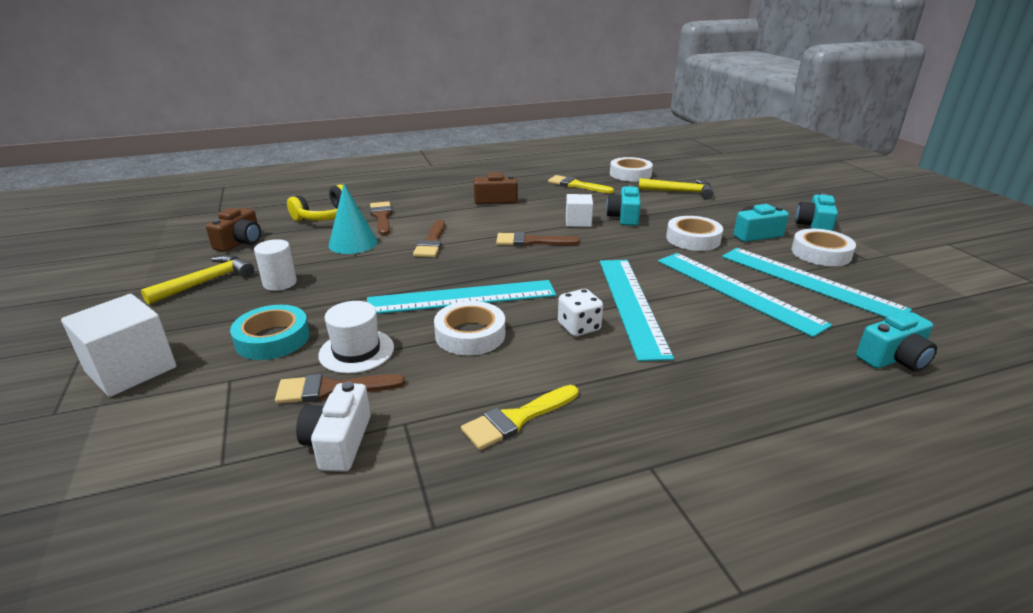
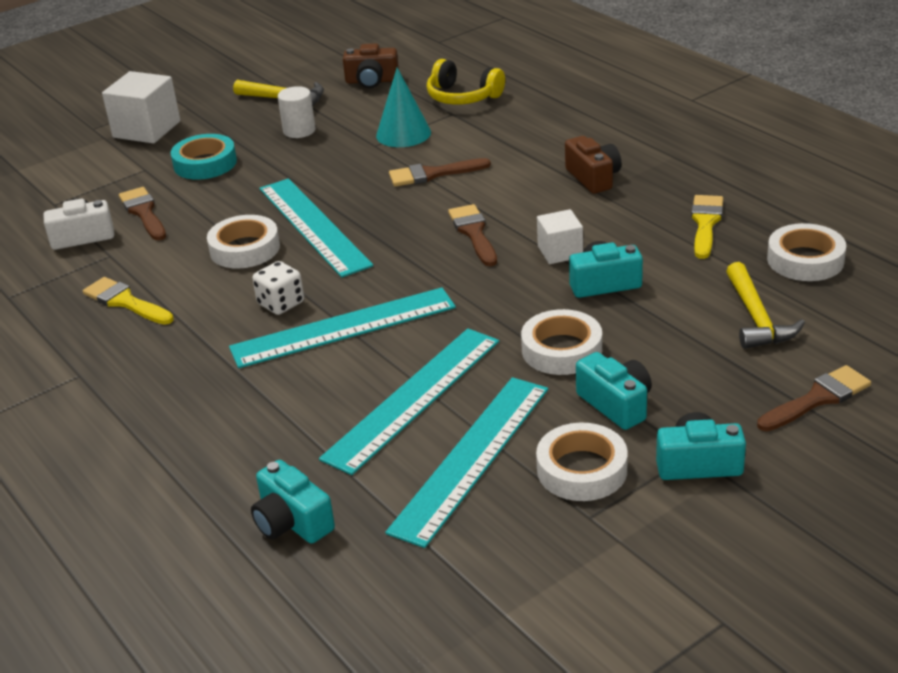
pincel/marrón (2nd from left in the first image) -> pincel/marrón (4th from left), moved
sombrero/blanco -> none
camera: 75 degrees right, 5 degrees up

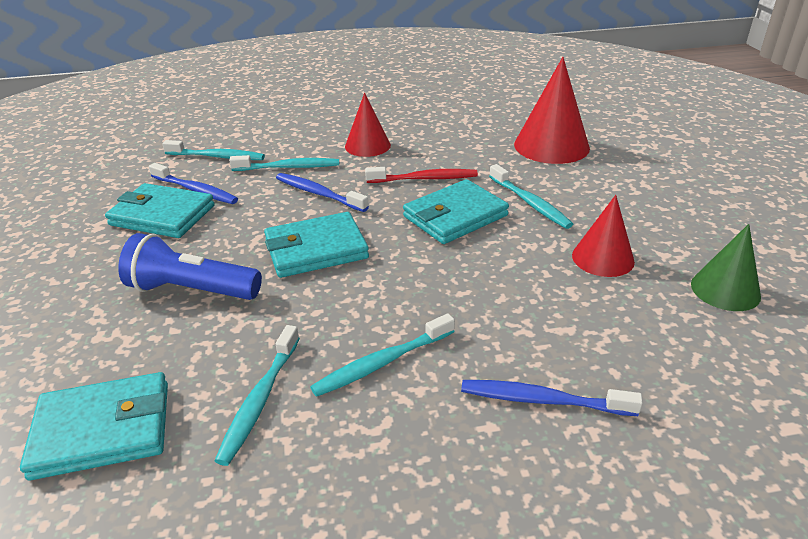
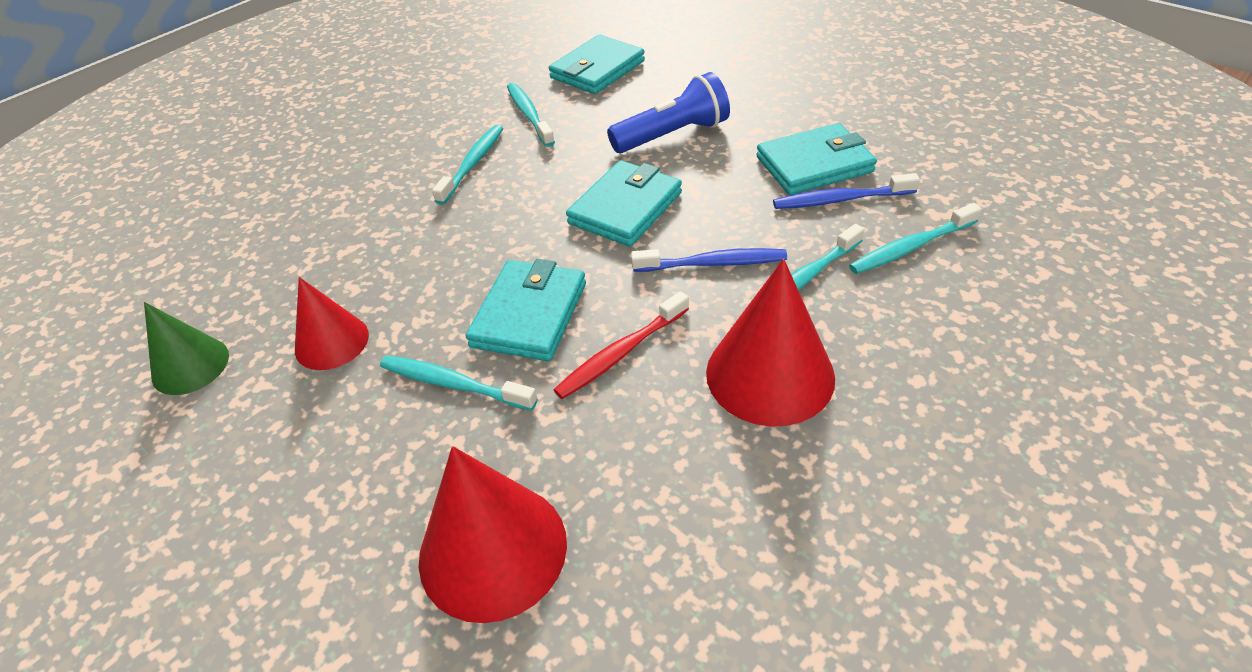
cono/rojo (1st from left in the first image) -> cono/rojo (3rd from left), x1.60
cepillo de dientes/azul (3rd from left) -> none
camera: 145 degrees right, 10 degrees up

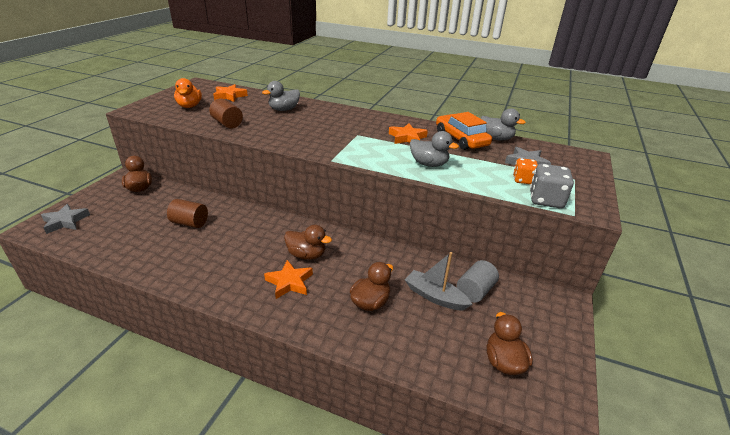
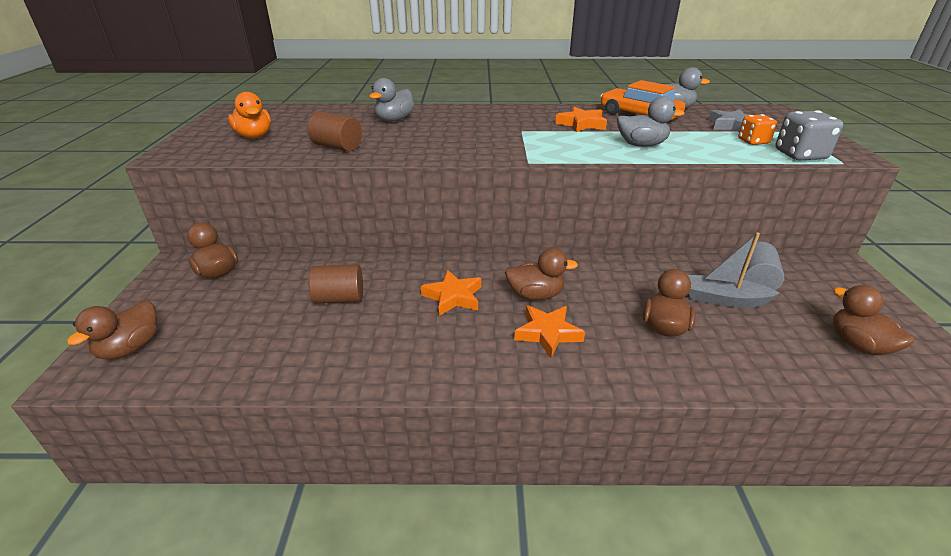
estrella/naranja (1st from left), moved
estrella/gris (1st from left) -> pato/marrón (1st from left)
camera: 20 degrees left, 0 degrees up

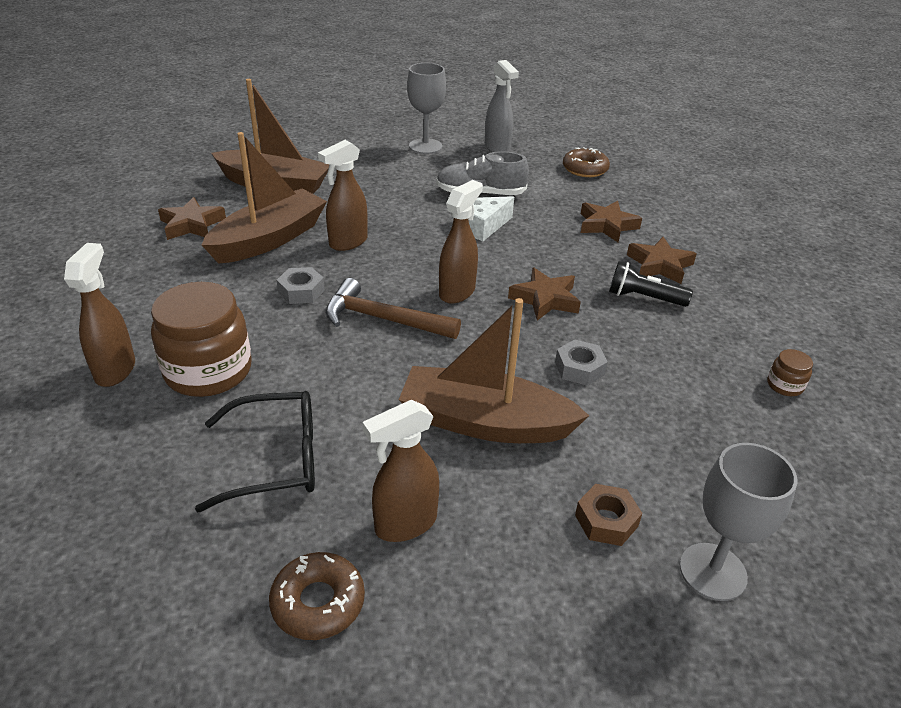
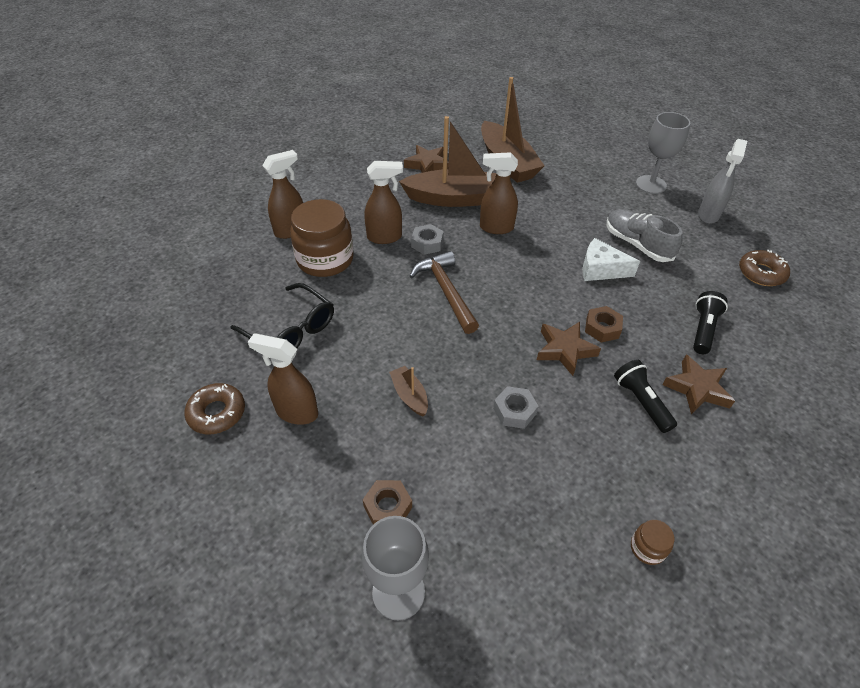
pulverizador/marrón (4th from left in the first image) -> pulverizador/marrón (3rd from left), moved
estrella/marrón (3rd from left) -> lámpara de mano/negro (2nd from left)
barco/marrón (3rd from left in the first image) -> barco/marrón (1st from left), x0.45
none -> tuerca/marrón (2nd from left)
camera: 50 degrees right, 10 degrees up

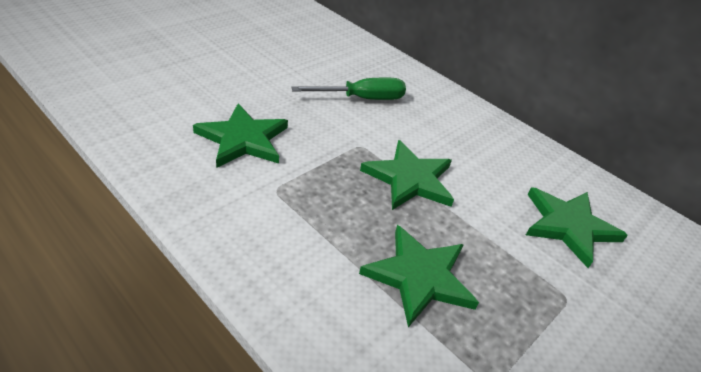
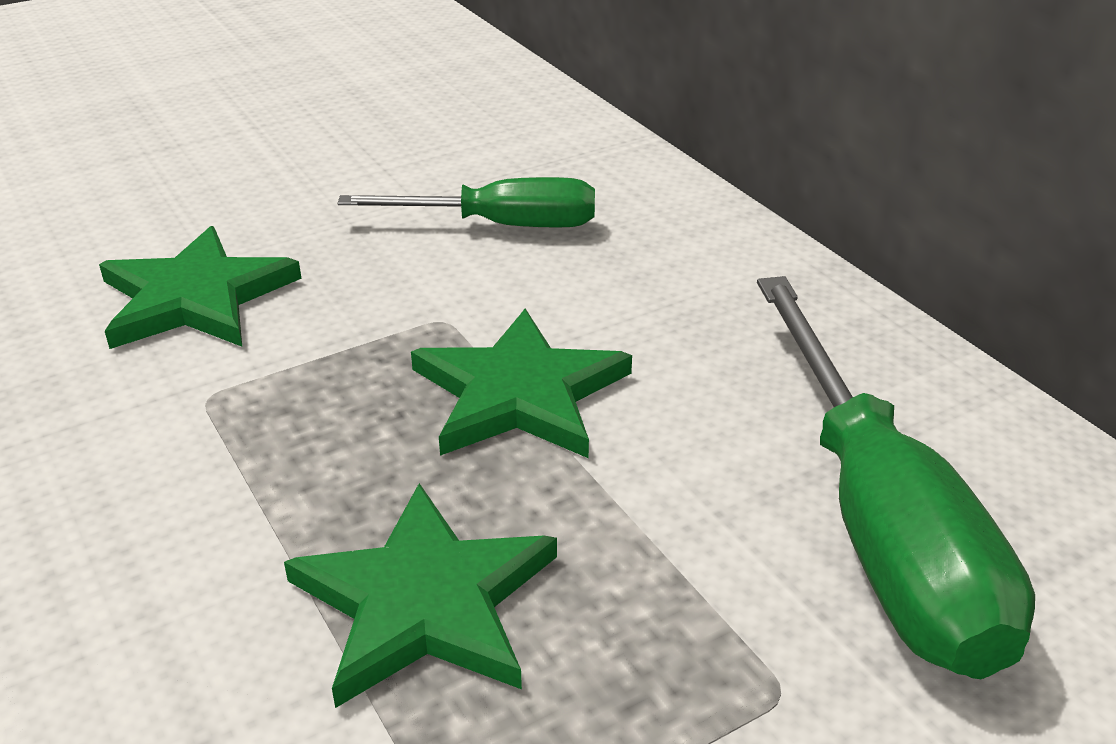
estrella/verde (4th from left) -> destornillador/verde (2nd from left)
camera: 20 degrees right, 5 degrees down

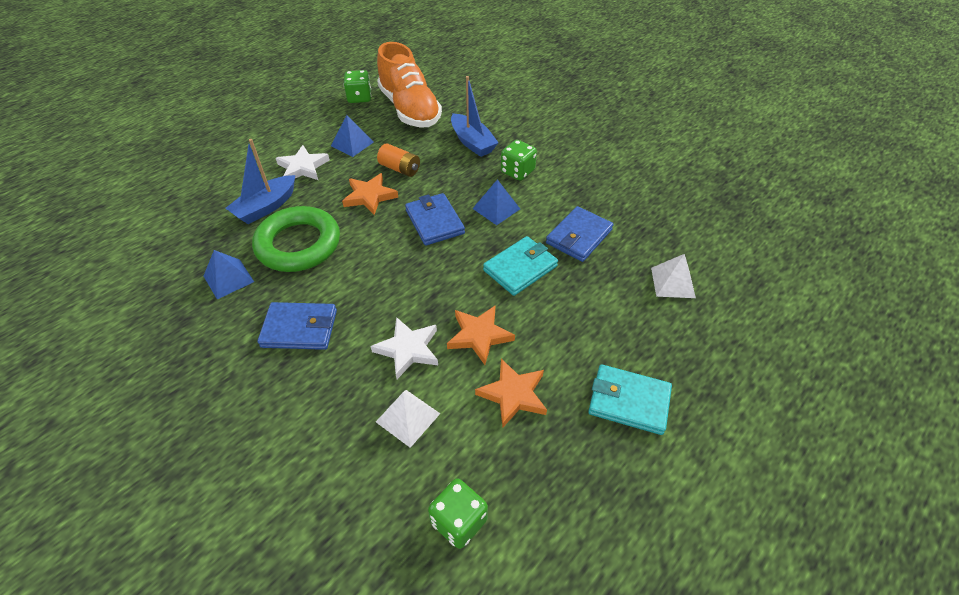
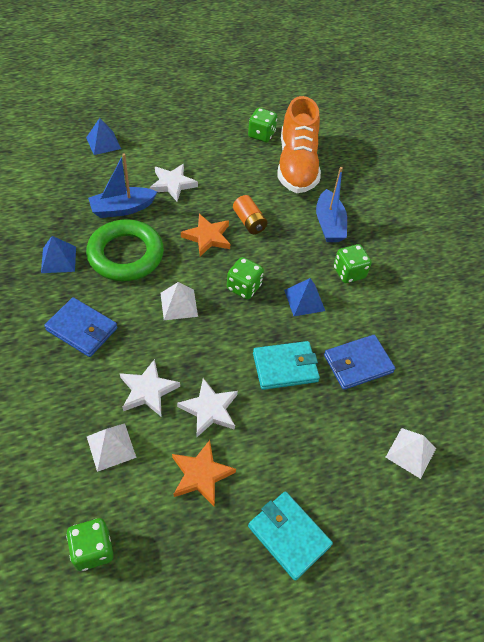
pirámide/azul (2nd from left), moved
cartera/azul (2nd from left) -> dado/verde (2nd from left)
estrella/naranja (2nd from left) -> estrella/blanco (3rd from left)
none -> pirámide/blanco (2nd from left)
camera: 25 degrees right, 5 degrees up

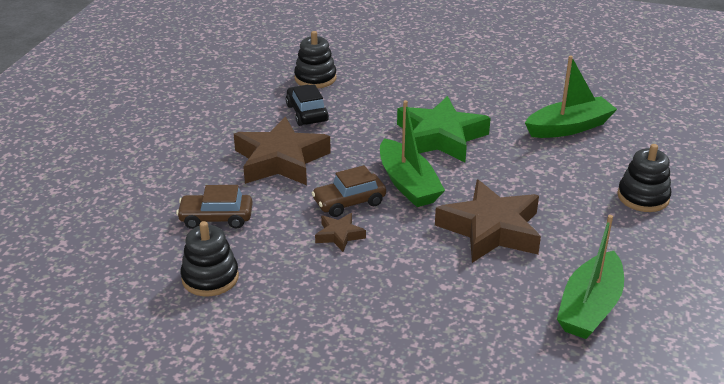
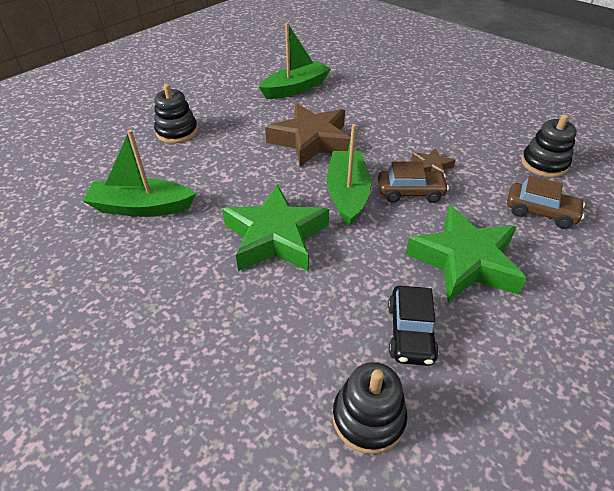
estrella/marrón (1st from left) -> estrella/verde (2nd from left)
camera: 155 degrees left, 10 degrees up

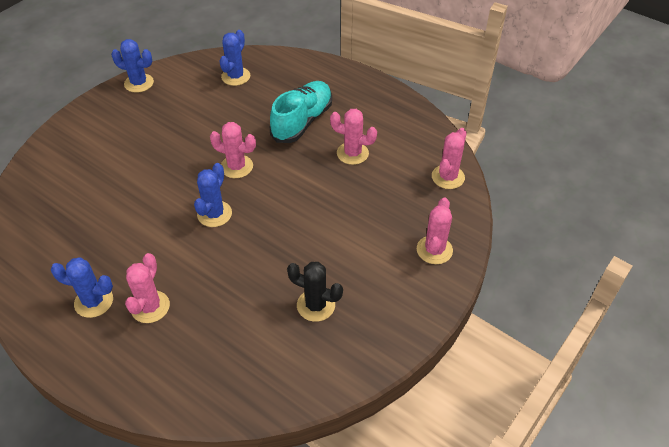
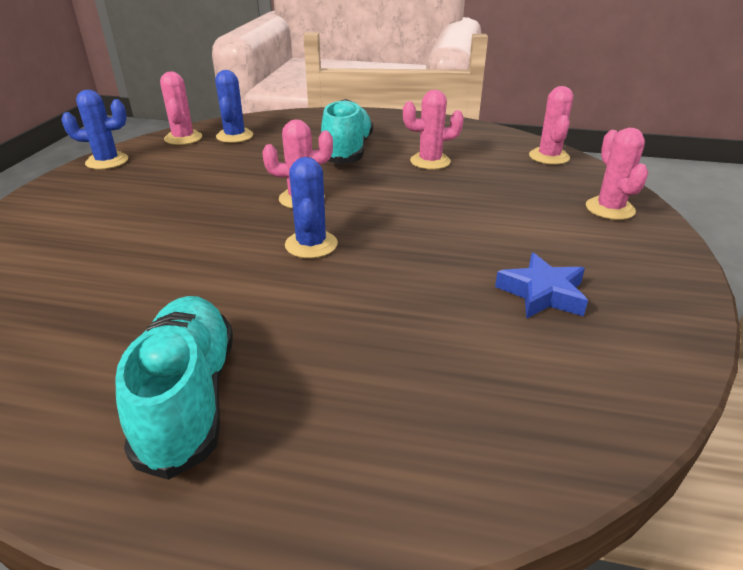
cactus/rosa (1st from left), moved
cactus/azul (1st from left) -> zapato/turquesa (1st from left)
cactus/negro -> estrella/azul
camera: 25 degrees left, 15 degrees down

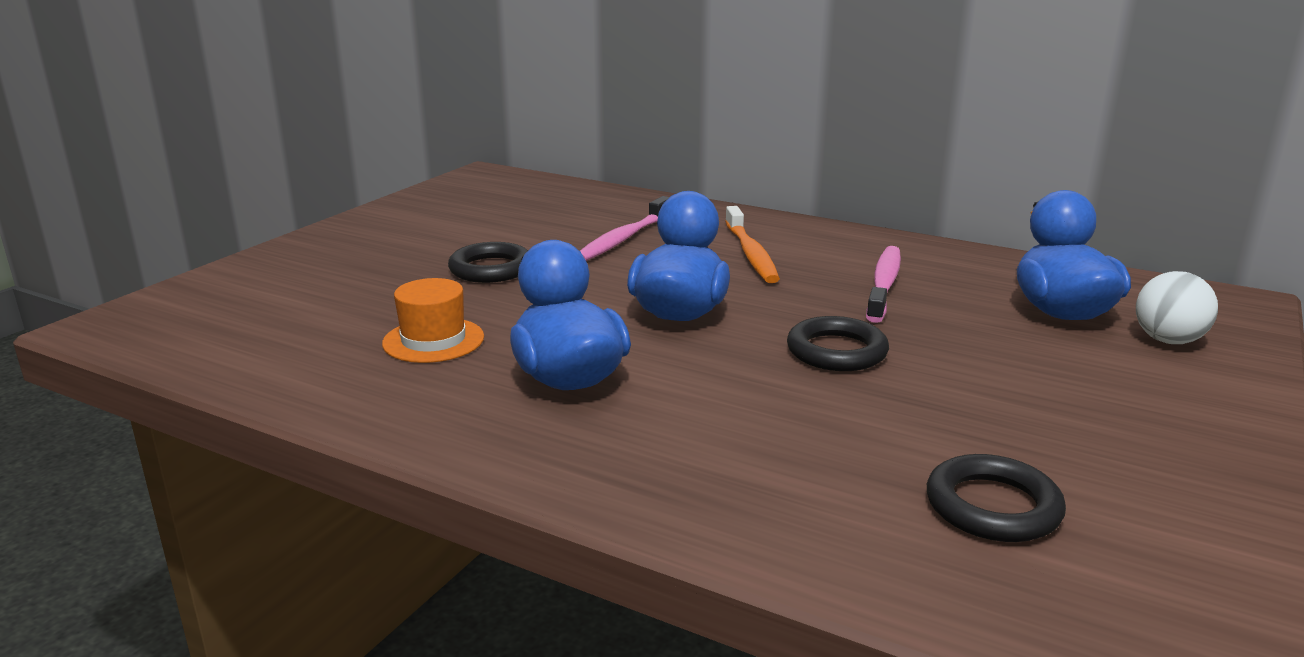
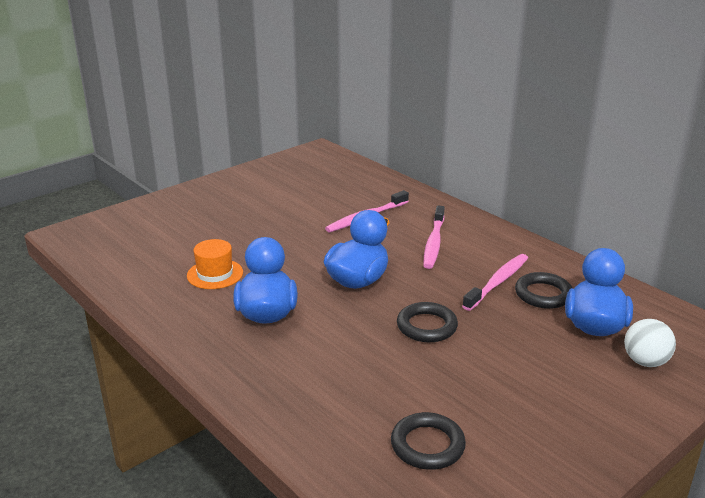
cepillo de dientes/naranja -> cepillo de dientes/rosa (2nd from left)
anillo/negro (1st from left in the first image) -> anillo/negro (3rd from left), moved
camera: 20 degrees right, 5 degrees up

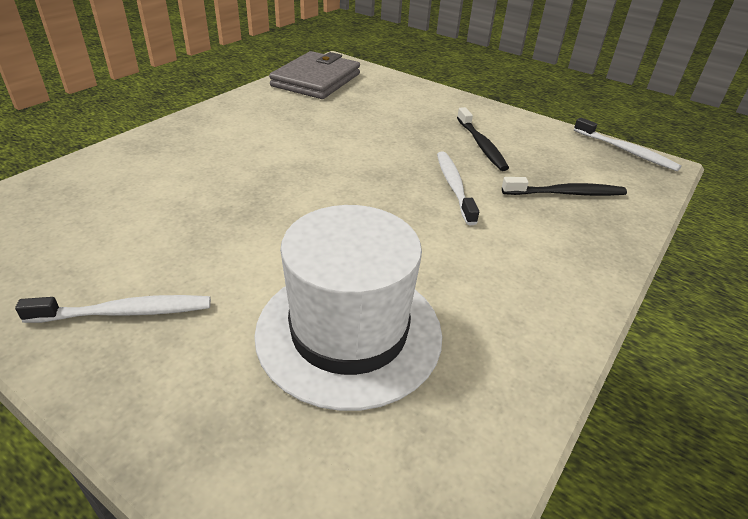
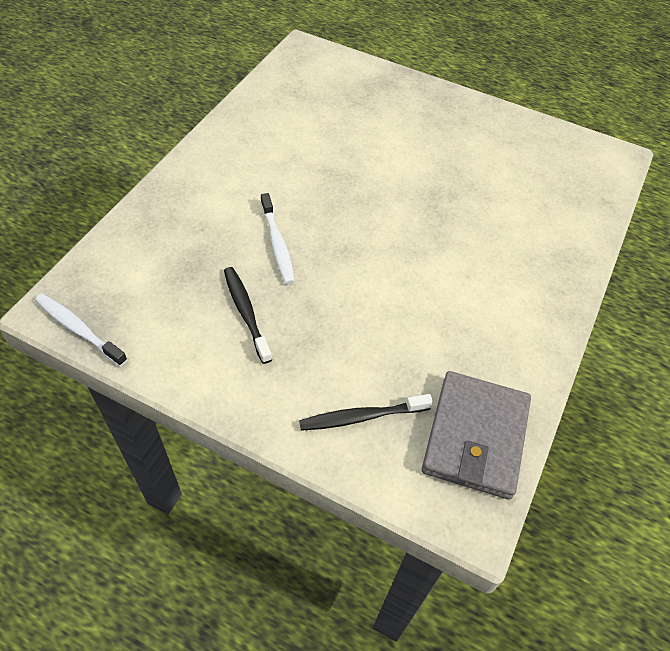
cepillo de dientes/negro (2nd from left), moved
sombrero/blanco -> none
cepillo de dientes/blanco (1st from left) -> none
camera: 170 degrees right, 15 degrees up

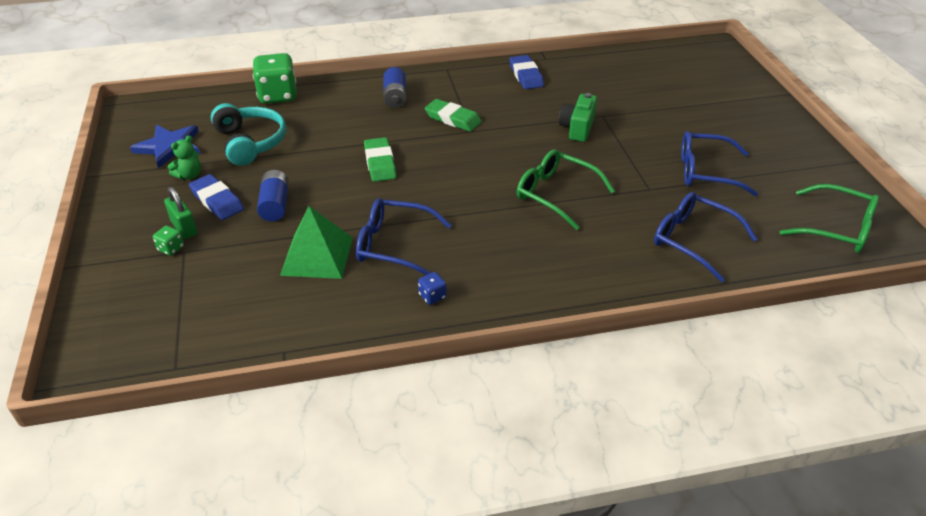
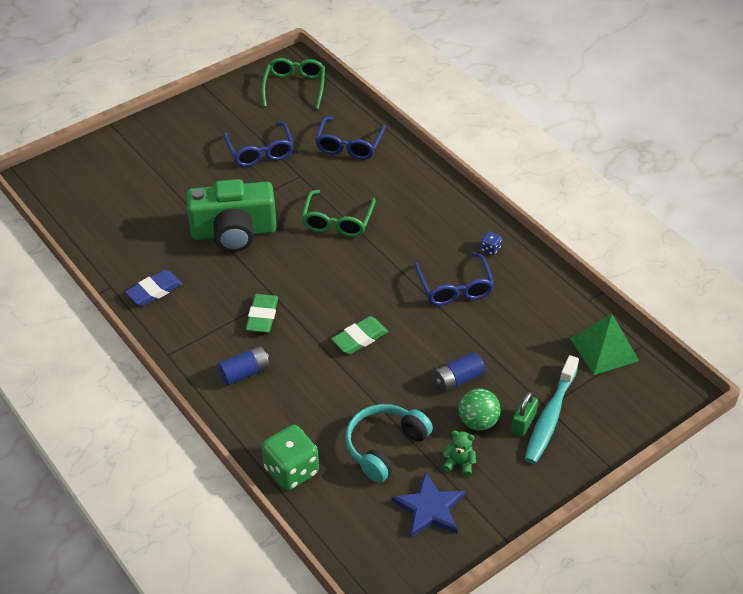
cámara/verde, x1.88
goma de borrar/azul (1st from left) -> pelota/verde
pirámide/verde, moved
dado/verde (1st from left) -> cepillo de dientes/turquesa
camera: 115 degrees left, 5 degrees up

